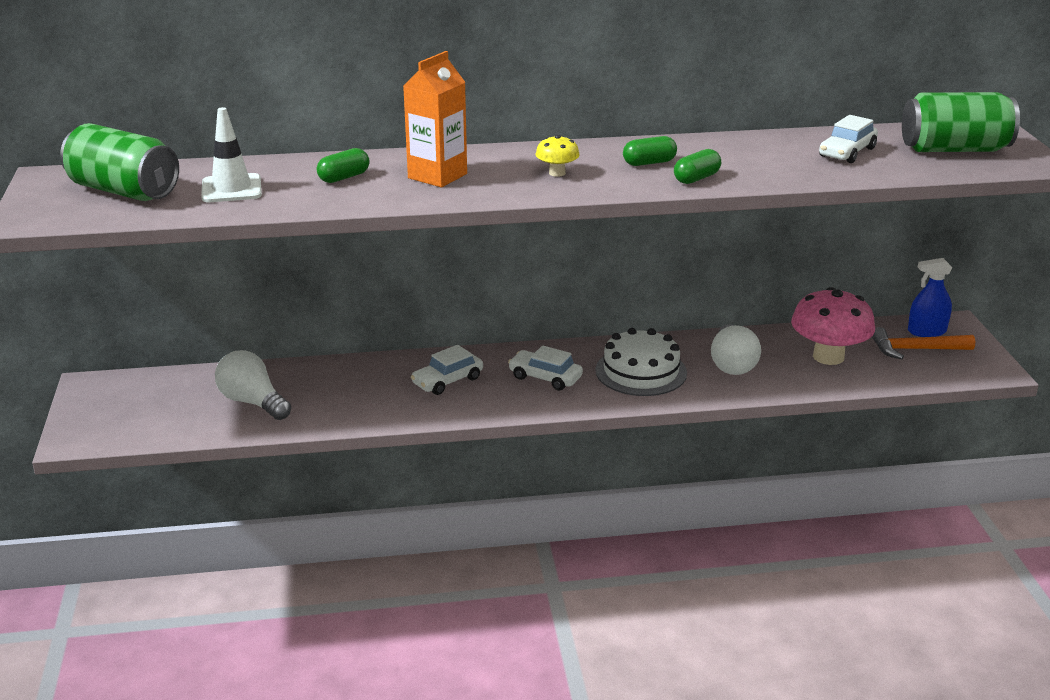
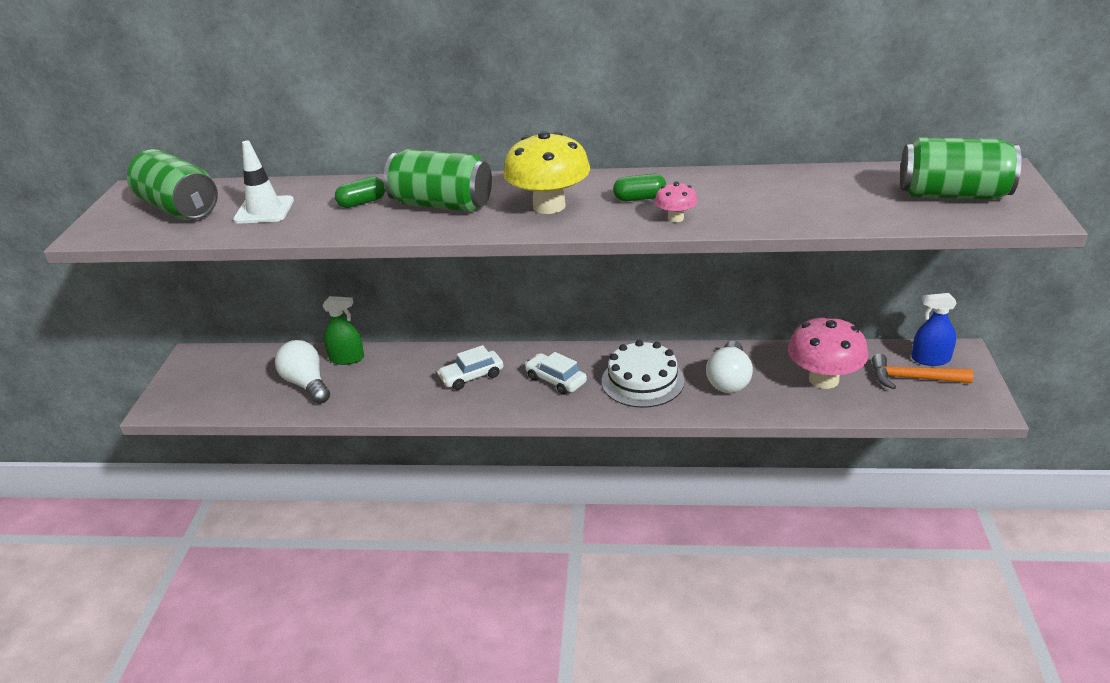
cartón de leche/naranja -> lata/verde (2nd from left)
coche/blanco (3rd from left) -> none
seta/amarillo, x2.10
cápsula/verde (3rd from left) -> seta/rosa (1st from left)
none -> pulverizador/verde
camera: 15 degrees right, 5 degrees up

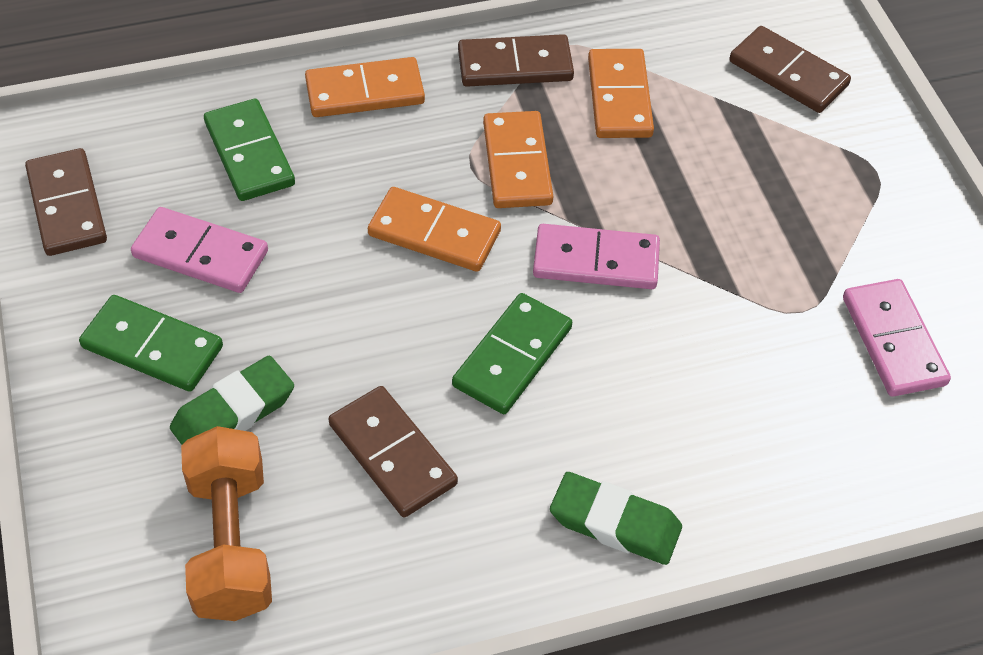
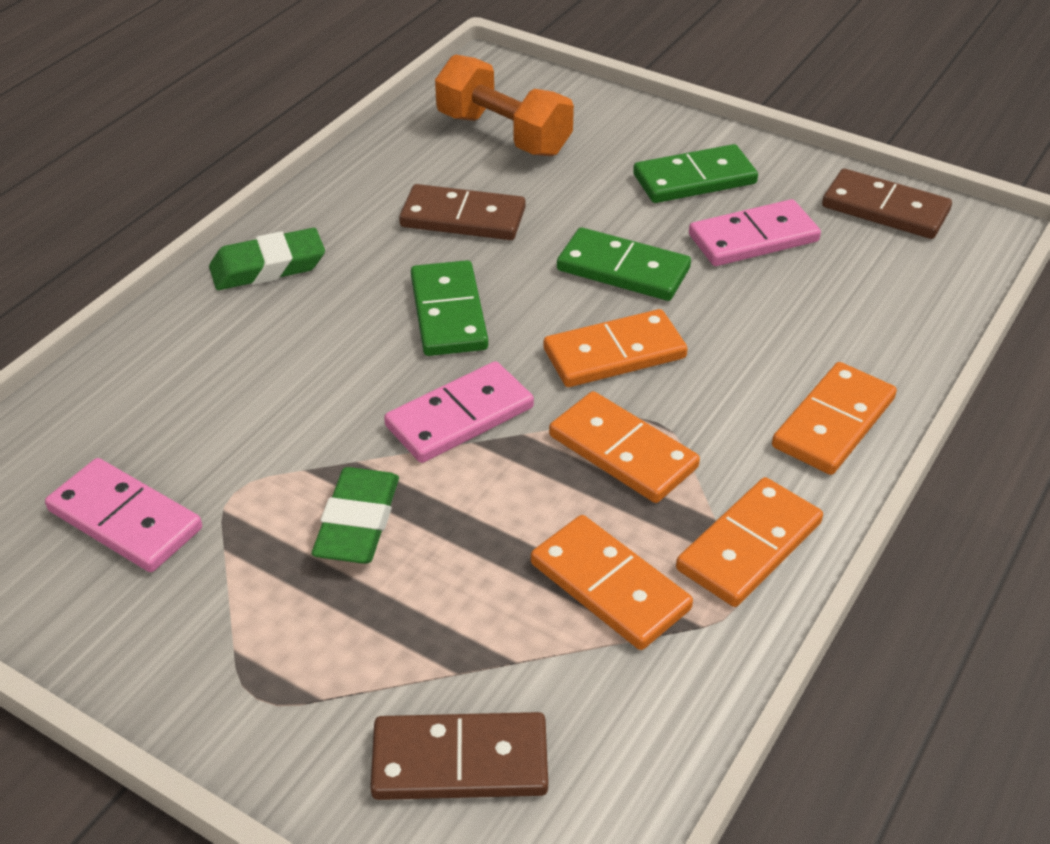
ficha de dominó/marrón (3rd from left) -> ficha de dominó/naranja (4th from left)
ficha de dominó/verde (2nd from left), moved
goma de borrar/verde (1st from left in the first image) -> goma de borrar/verde (2nd from left), moved
camera: 140 degrees right, 10 degrees down

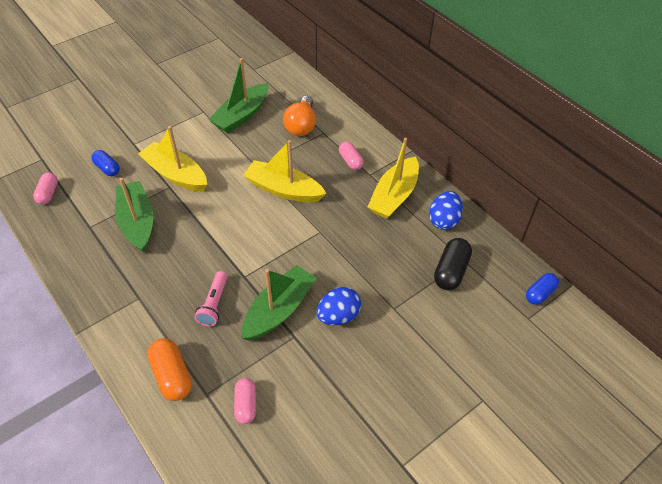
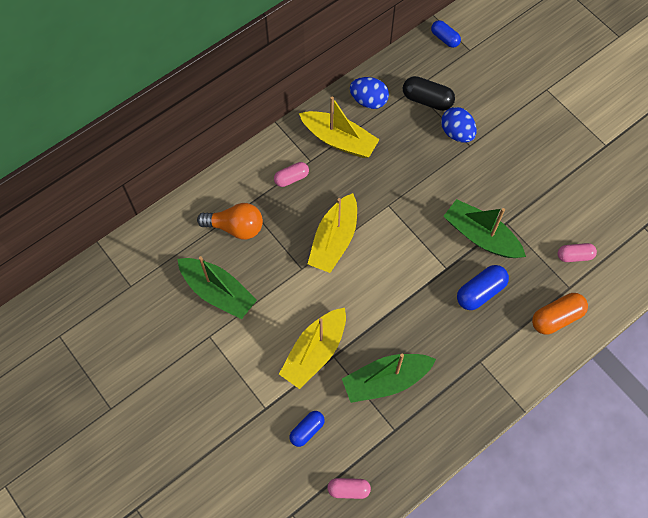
lámpara de mano/rosa -> cápsula/azul (3rd from left)
huevo/azul (1st from left in the first image) -> huevo/azul (2nd from left), moved
camera: 90 degrees left, 15 degrees up

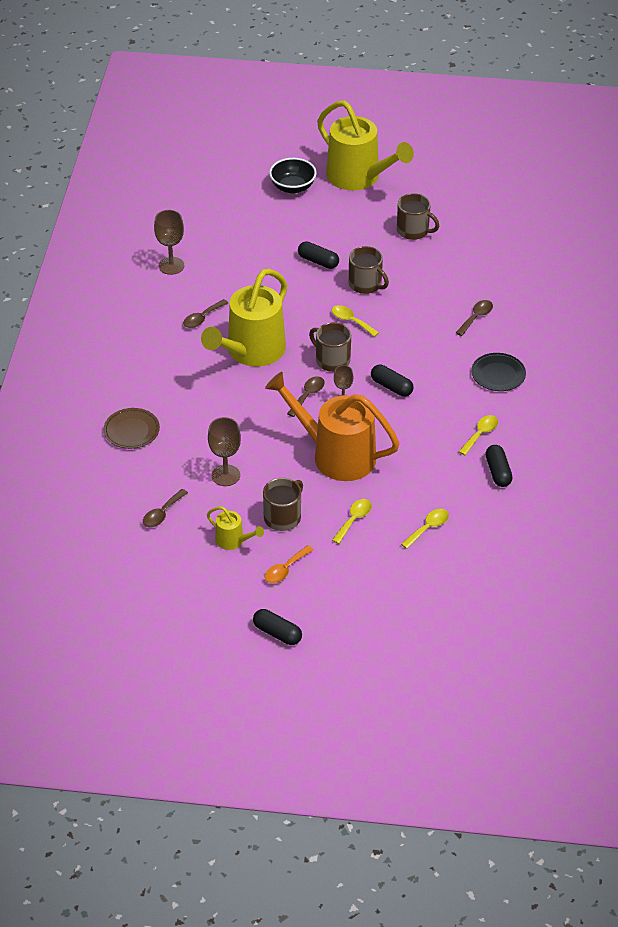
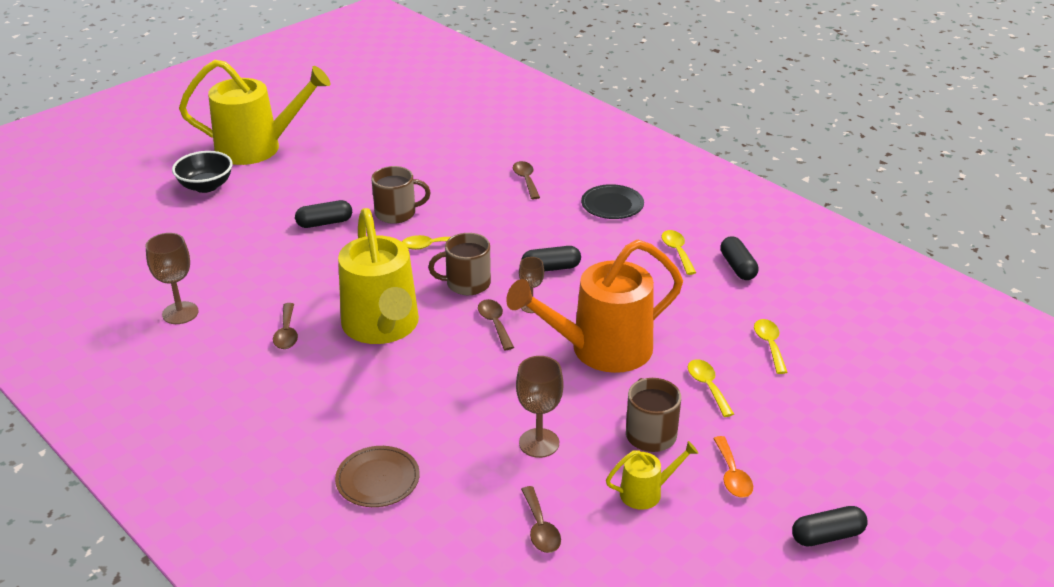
taza/marrón (4th from left) -> none
cápsula/negro (4th from left in the first image) -> cápsula/negro (3rd from left), 45 degrees clockwise
camera: 50 degrees left, 10 degrees down

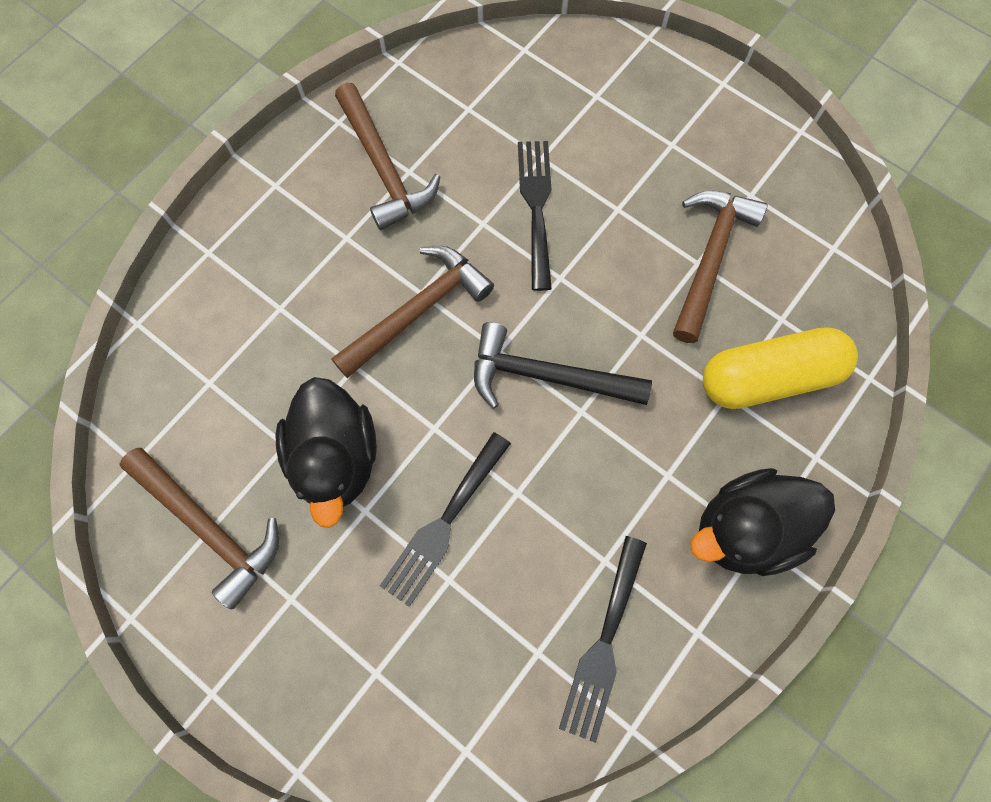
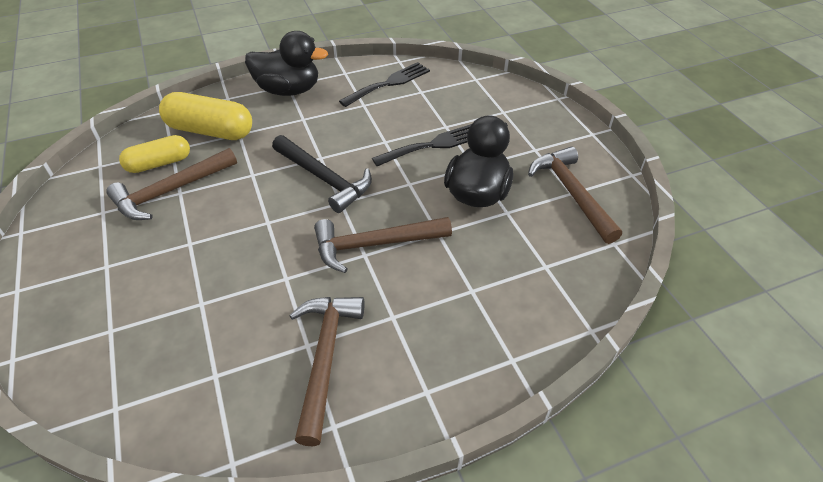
tenedor/negro (2nd from left) -> none
none -> cápsula/amarillo (1st from left)
camera: 150 degrees left, 25 degrees down

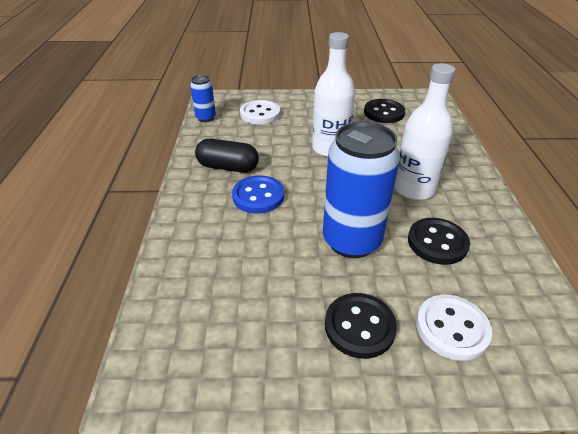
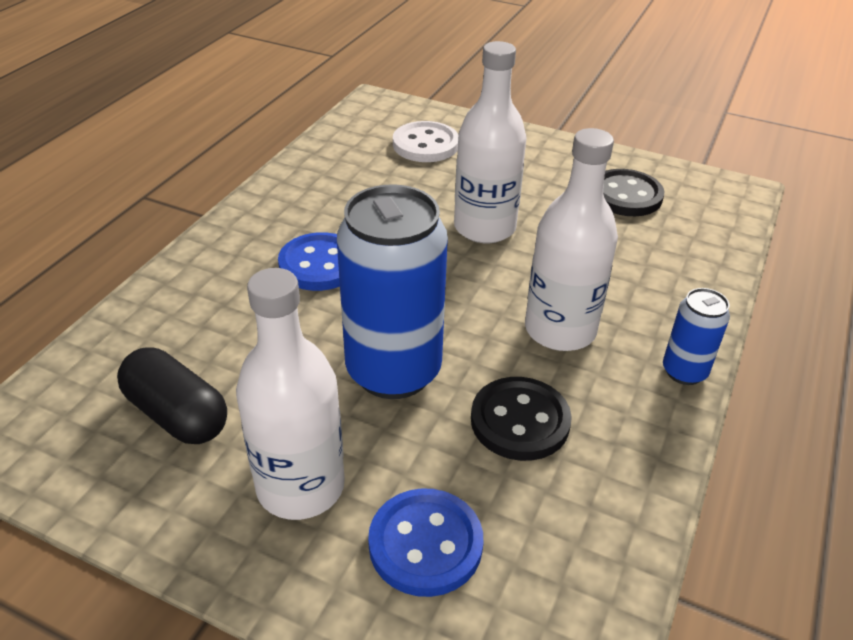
lata/azul (1st from left in the first image) -> lata/azul (2nd from left), moved
cápsula/negro, moved
botón/negro (1st from left) -> botella/blanco (1st from left)
botón/blanco (2nd from left) -> botón/azul (2nd from left)
camera: 25 degrees right, 0 degrees up

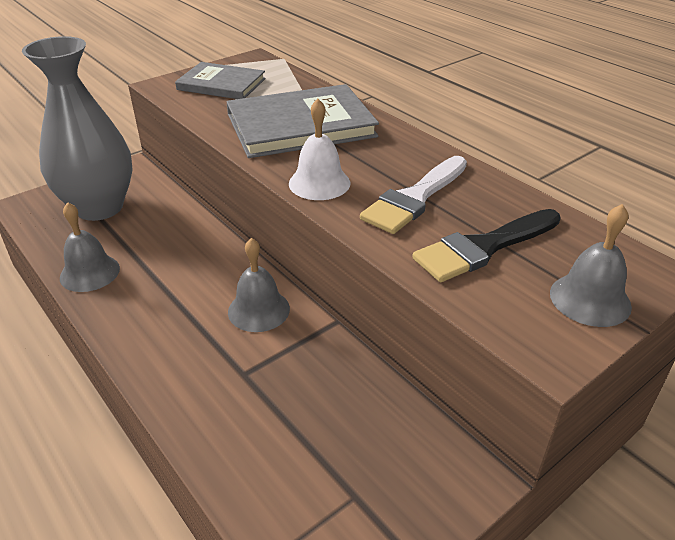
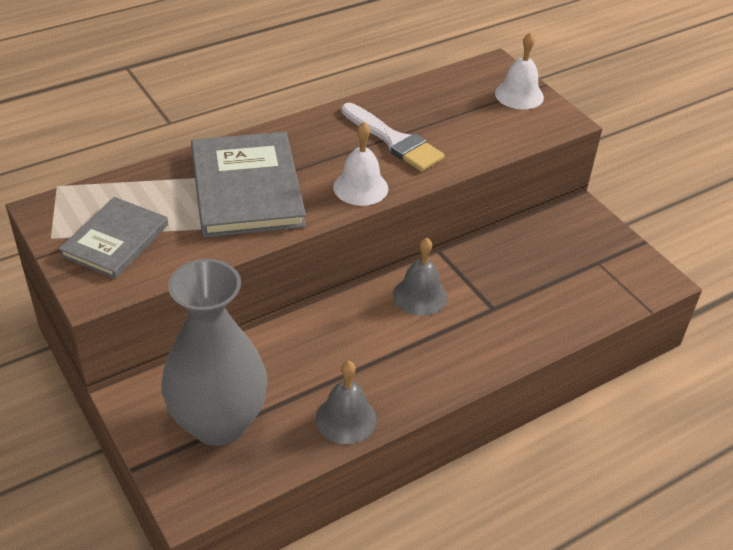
campana/gris (3rd from left) -> campana/blanco (2nd from left)
pincel/negro -> none
camera: 85 degrees left, 5 degrees up

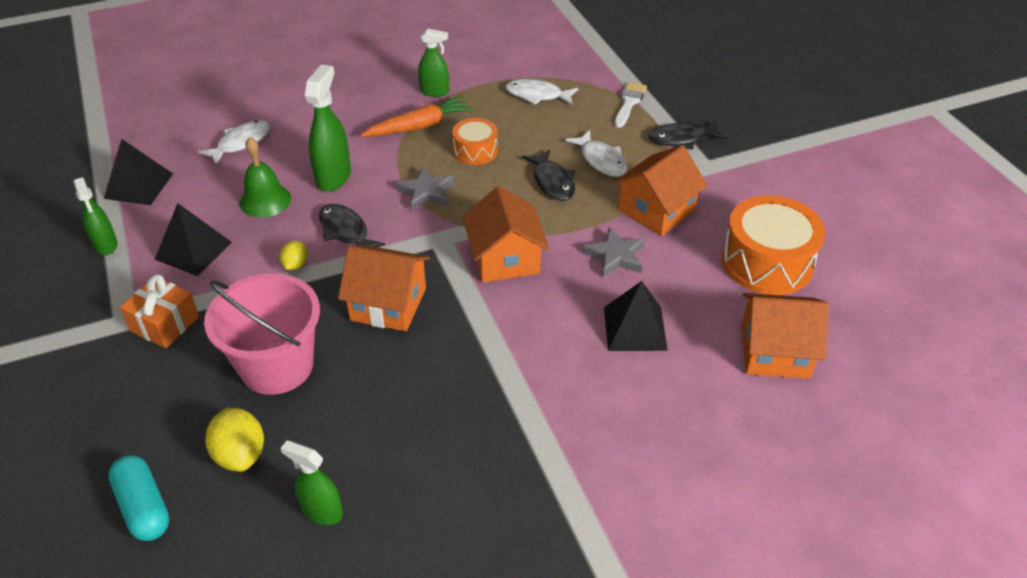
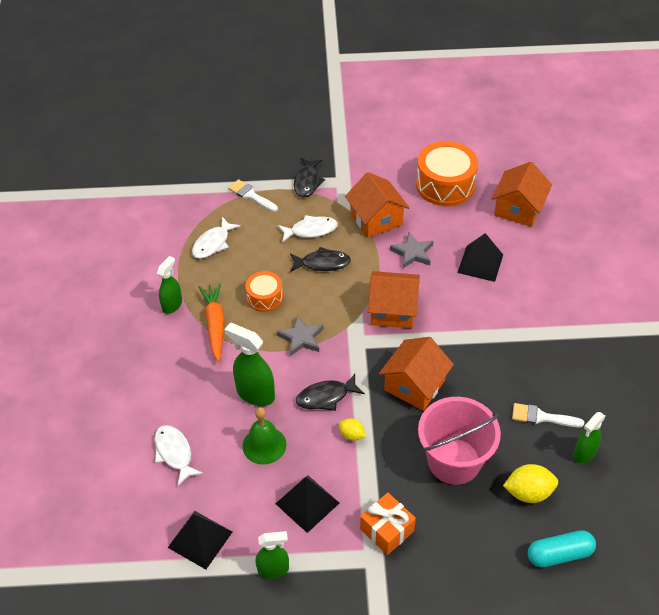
none -> pincel/blanco (2nd from left)
camera: 70 degrees left, 5 degrees up

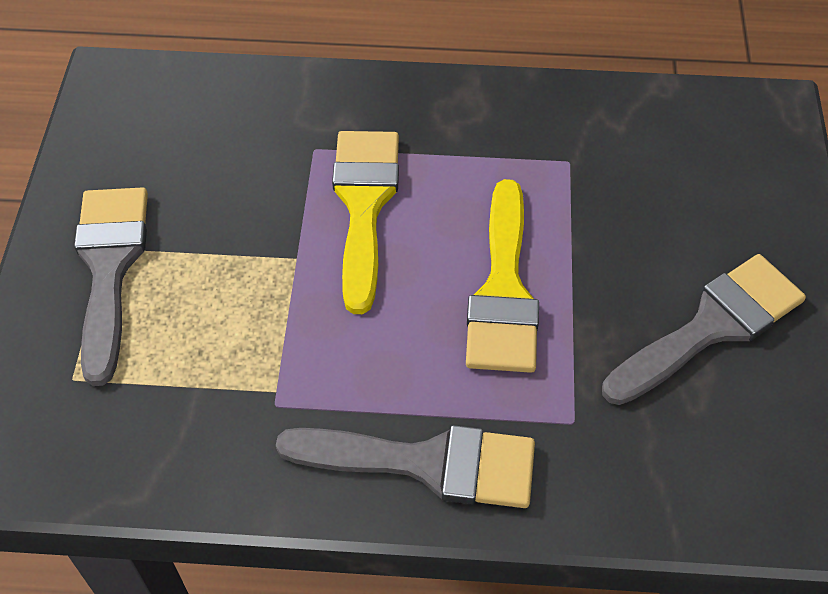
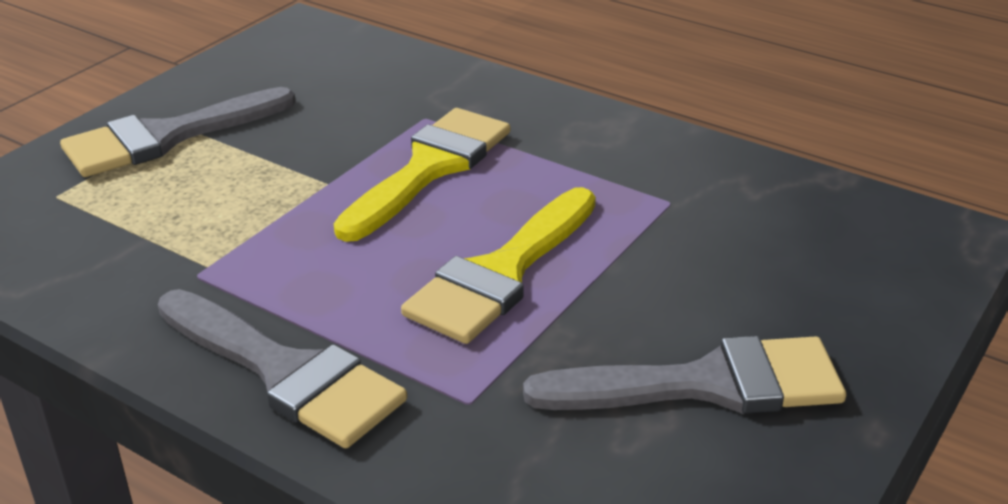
pincel/gris (1st from left), 150 degrees counterclockwise
camera: 30 degrees right, 20 degrees down

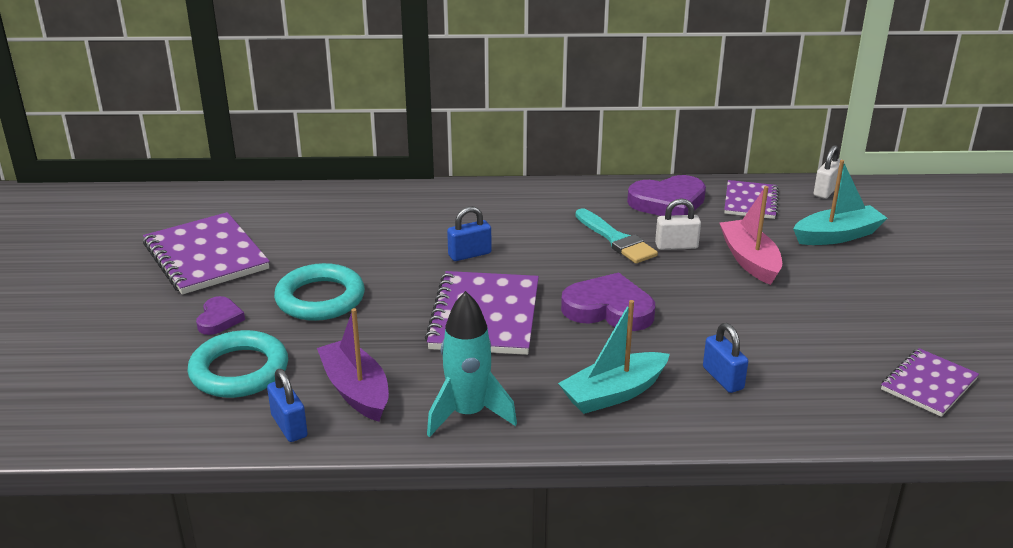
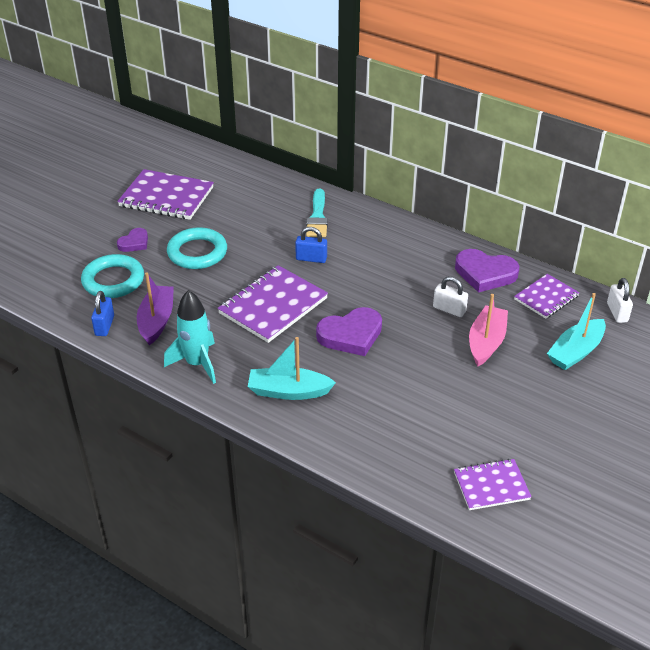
candado/blanco (2nd from left), 75 degrees counterclockwise
barco/turquesa (2nd from left), 120 degrees clockwise
pincel/turquesa, moved
cuaderno/morado (1st from left), 75 degrees counterclockwise
corazón/morado (2nd from left), 105 degrees clockwise
candado/azul (3rd from left) -> none
camera: 35 degrees right, 10 degrees up

